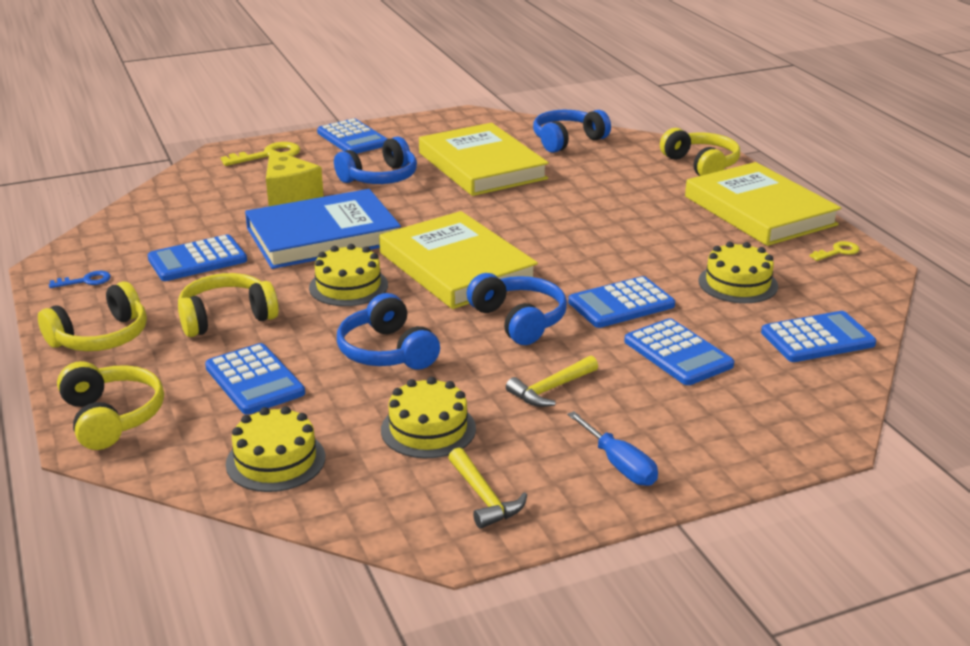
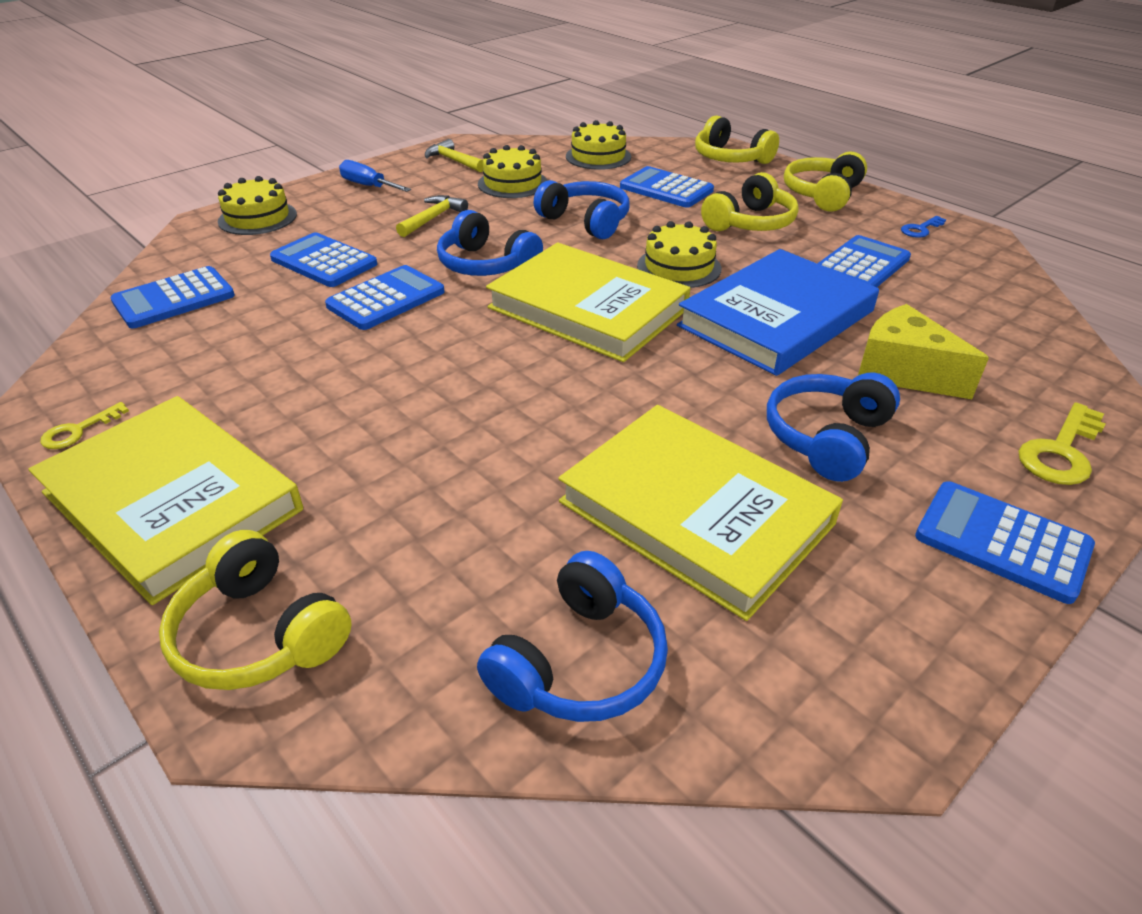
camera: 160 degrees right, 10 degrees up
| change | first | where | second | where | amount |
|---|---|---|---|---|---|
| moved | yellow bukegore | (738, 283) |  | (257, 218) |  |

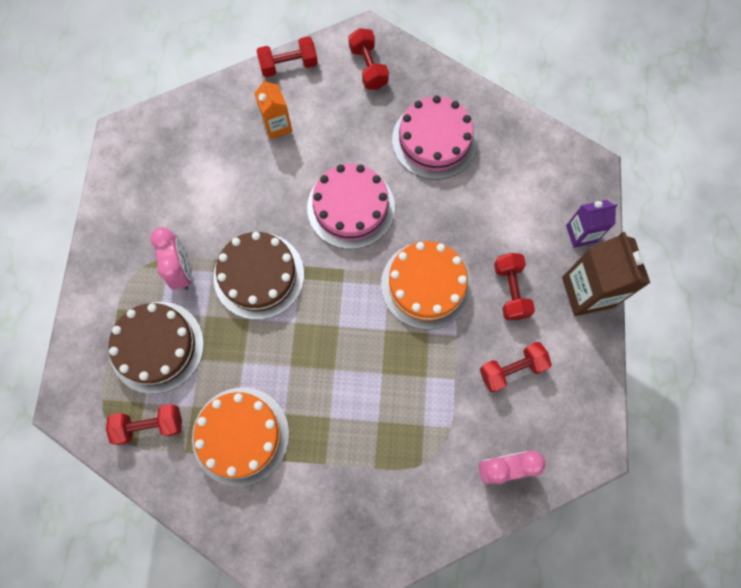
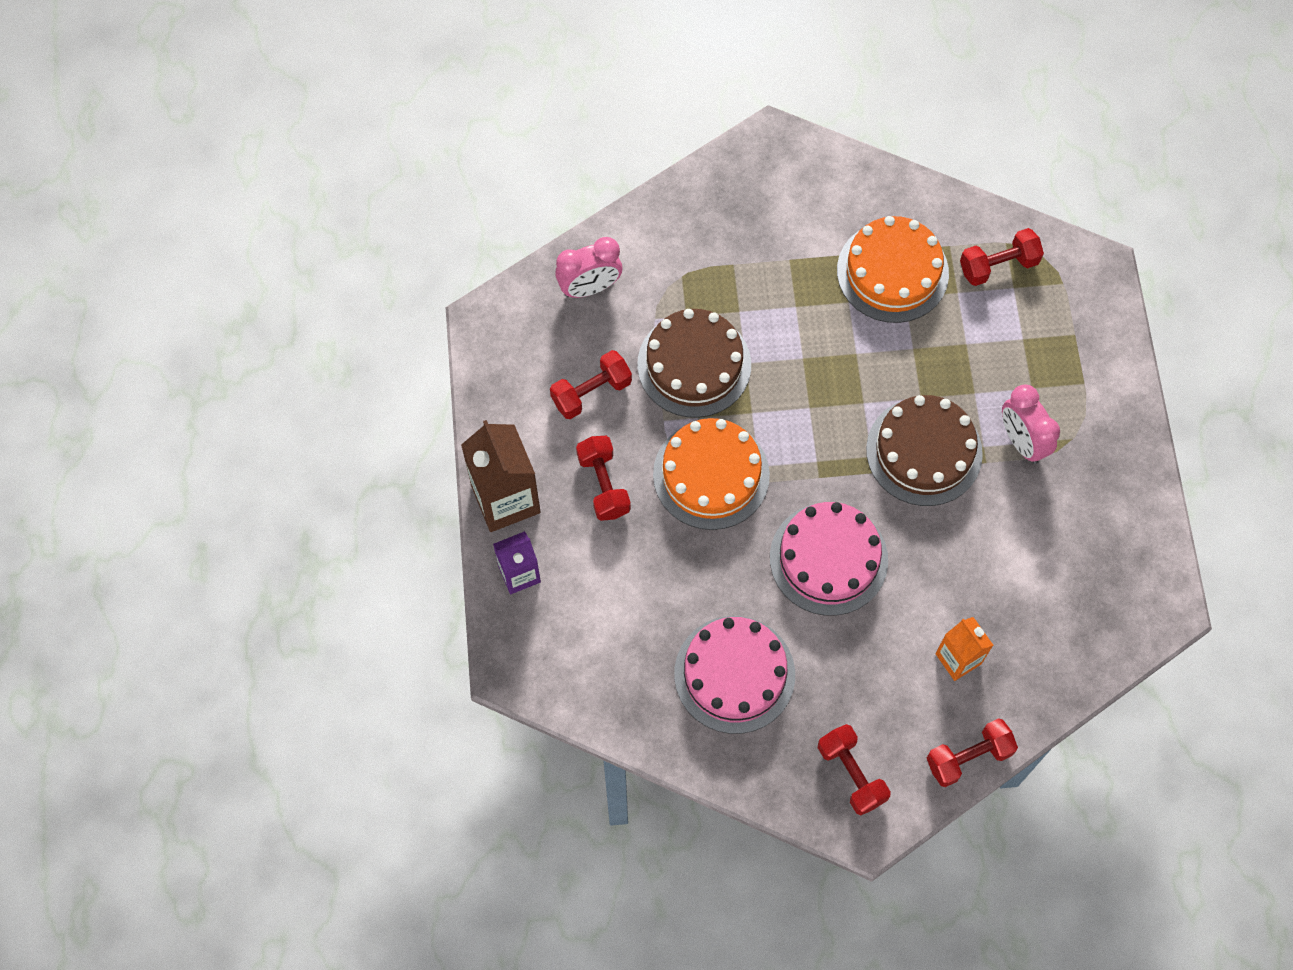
camera: 170 degrees right, 5 degrees down
| change | first | where | second | where | amount |
|---|---|---|---|---|---|
| moved | brown bukegore | (157, 347) |  | (694, 365) |  |

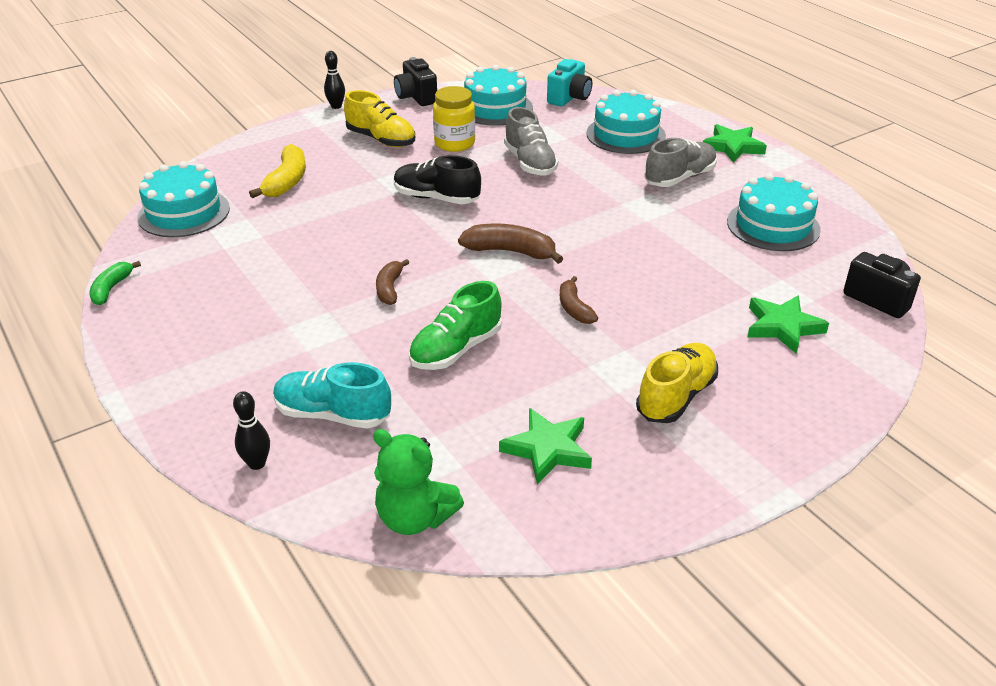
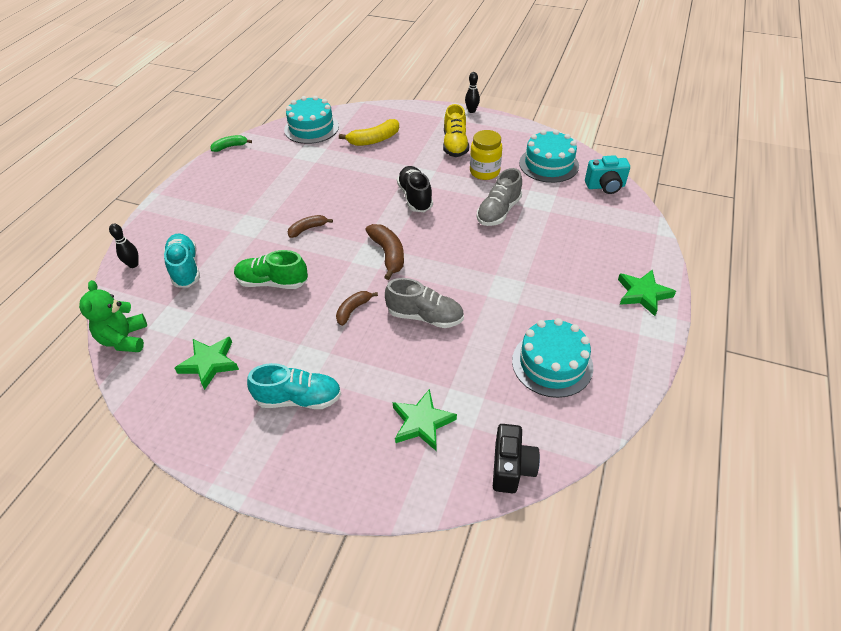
camera: 55 degrees right, 10 degrees up
| change | first | where | second | where | amount |
|---|---|---|---|---|---|
| removed | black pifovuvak | (416, 97) |  |  |  |
| removed | turquoise bukegore | (625, 135) |  |  |  |
| moved | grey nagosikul | (679, 178) |  | (425, 316) |  |
| recoloured | yellow nagosikul | (676, 396) | turquoise nagosikul | (299, 399) |  |

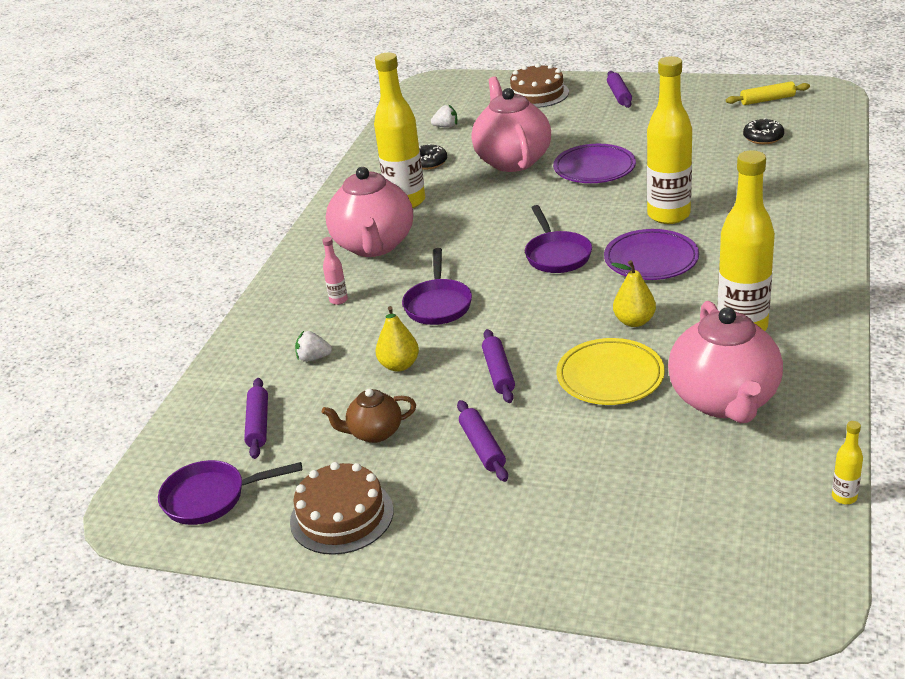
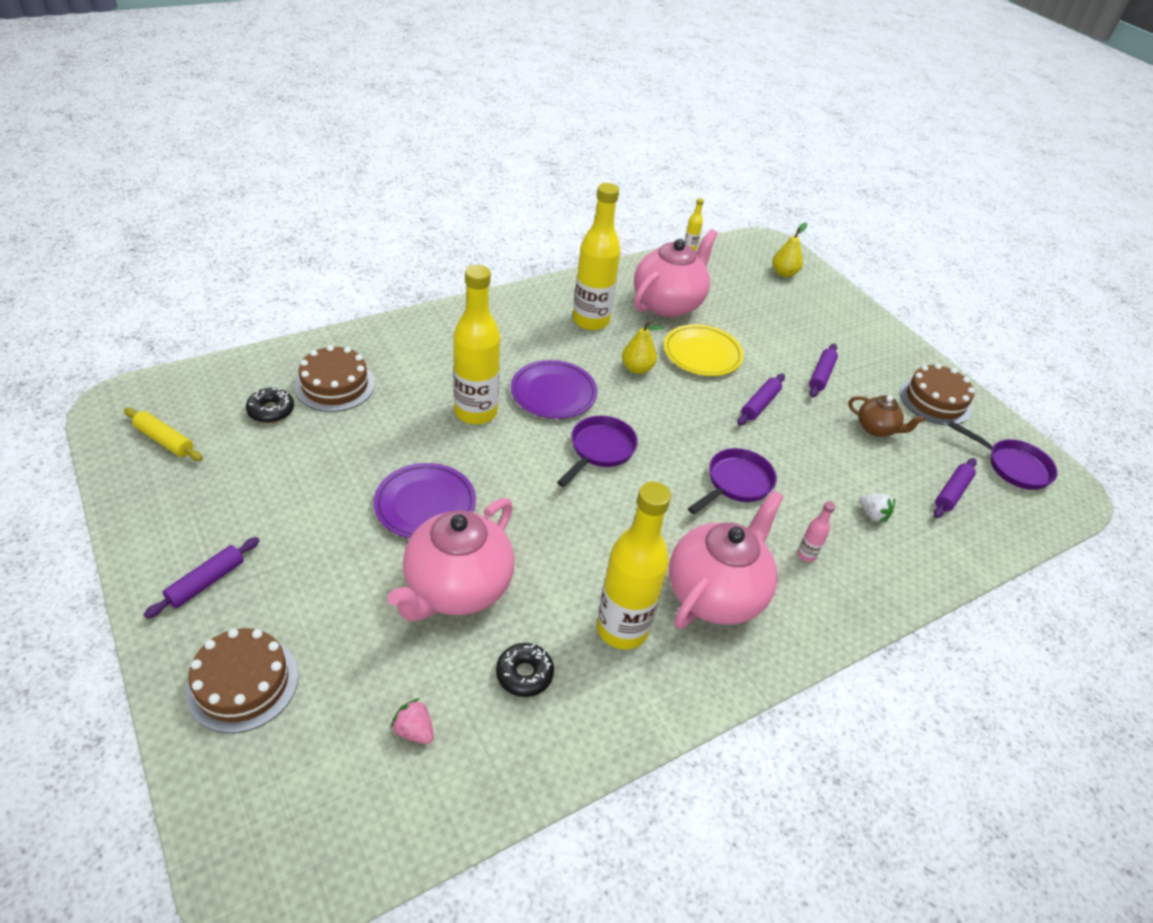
camera: 145 degrees left, 10 degrees up
| change | first | where | second | where | amount |
|---|---|---|---|---|---|
| added |  |  | brown bukegore | (335, 385) |  |
| moved | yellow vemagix | (399, 365) |  | (784, 273) |  |
| recoloured | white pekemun | (446, 126) | pink pekemun | (414, 730) |  |

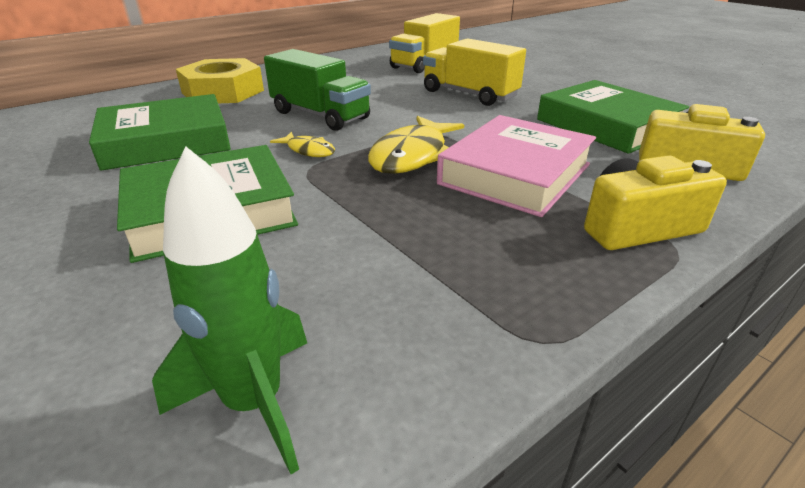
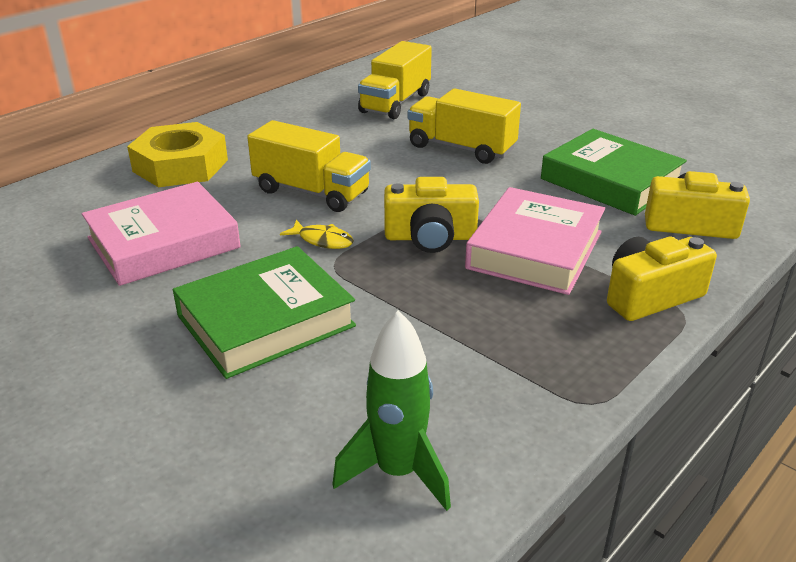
camera: 10 degrees left, 0 degrees up
| change | first | where | second | where | amount |
|---|---|---|---|---|---|
| replaced | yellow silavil | (412, 155) | yellow pifovuvak | (430, 237) |  |
| recoloured | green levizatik | (166, 142) | pink levizatik | (163, 243) |  |
| recoloured | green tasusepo | (320, 115) | yellow tasusepo | (311, 192) |  |

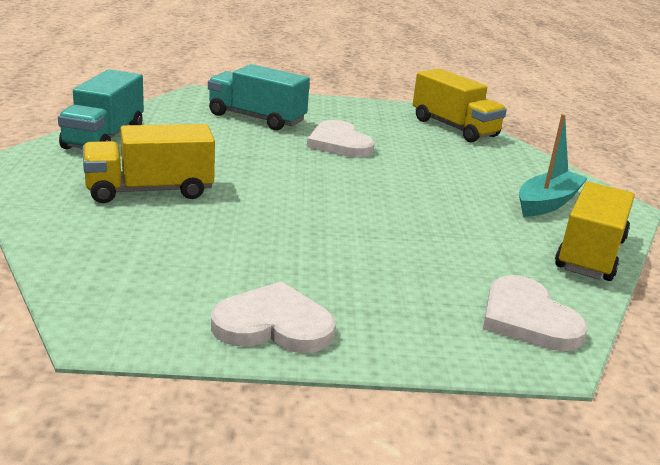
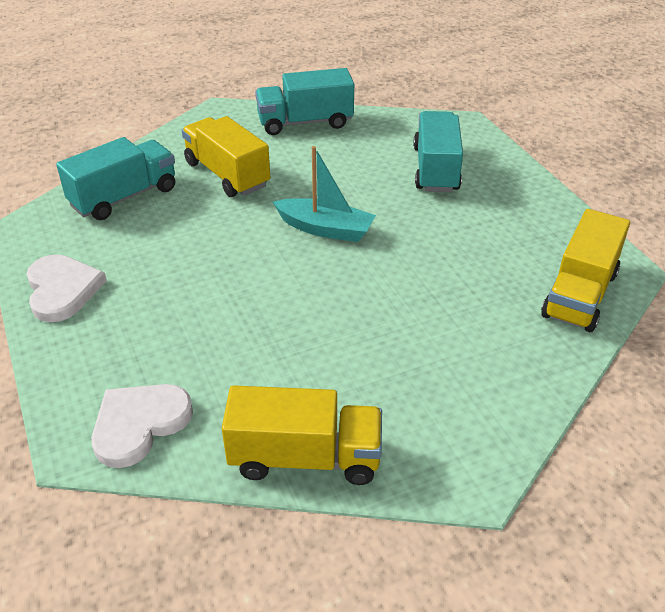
camera: 70 degrees right, 15 degrees up
| change | first | where | second | where | amount |
|---|---|---|---|---|---|
| removed | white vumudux | (339, 143) |  |  |  |
| added |  |  | turquoise tasusepo | (124, 197) |  |
| moved | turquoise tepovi | (547, 203) |  | (325, 229) |  |

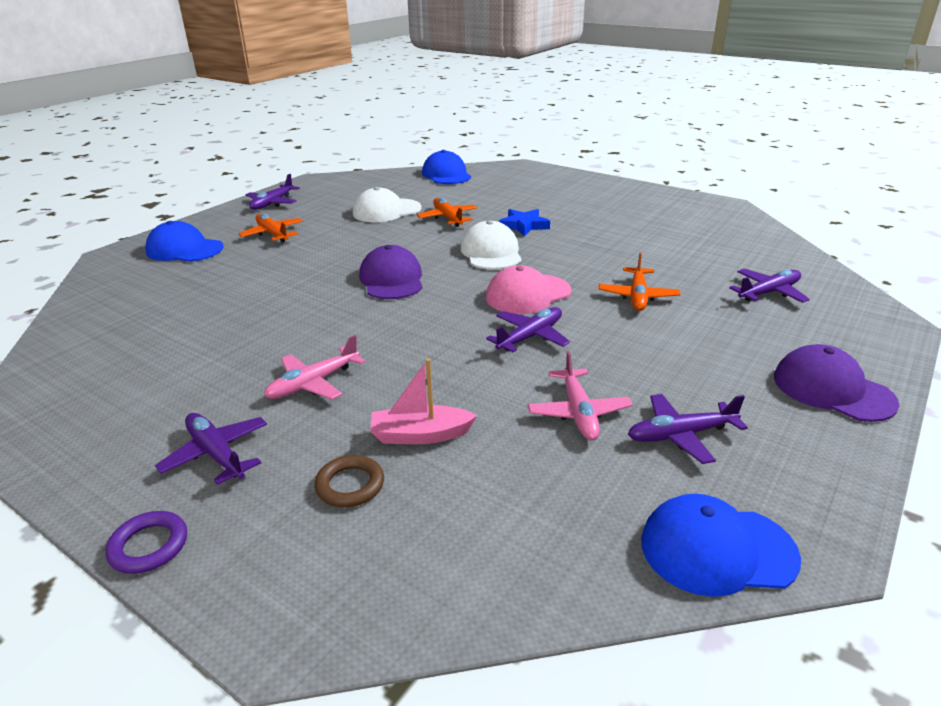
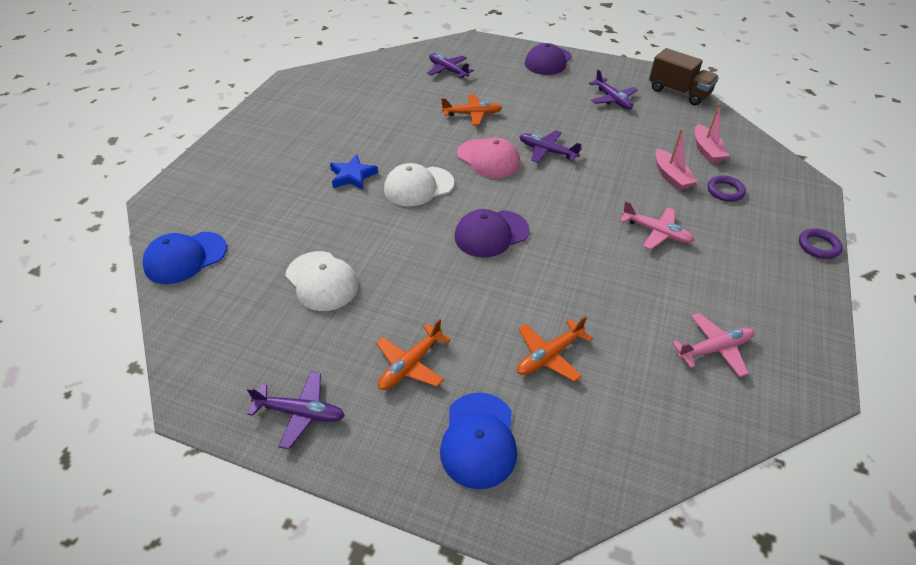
camera: 105 degrees left, 15 degrees up
| change | first | where | second | where | amount |
|---|---|---|---|---|---|
| removed | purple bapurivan | (216, 454) |  |  |  |
| added |  |  | pink tepovi | (706, 150) |  |
| moved | orange bapurivan | (448, 218) |  | (549, 355) |  |
| moved | pink bapurivan | (578, 412) |  | (714, 349) |  |
| replaced | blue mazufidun | (717, 549) | brown tasusepo | (678, 92) |  |
| recoloured | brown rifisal | (350, 485) | purple rifisal | (725, 191) |  |

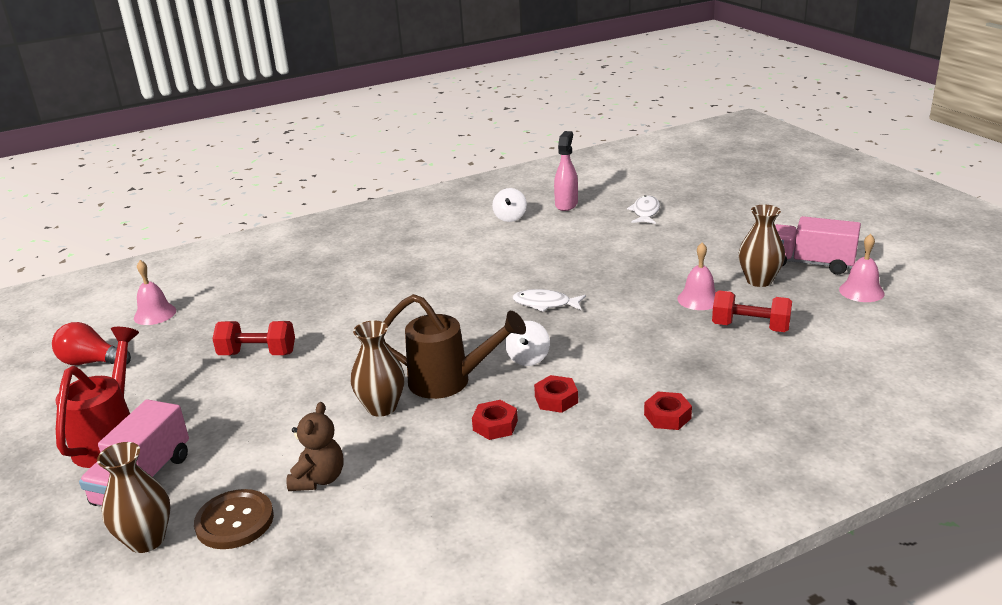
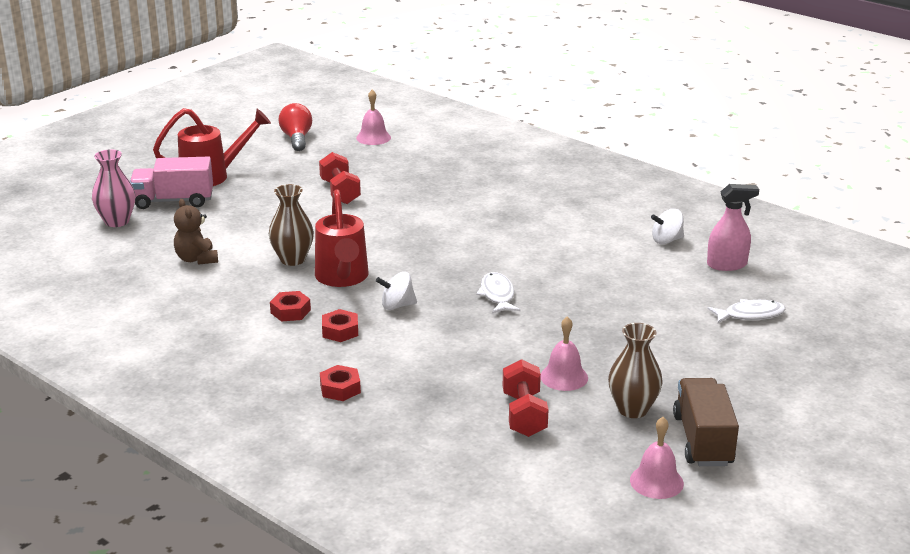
camera: 65 degrees right, 0 degrees up
| change | first | where | second | where | amount |
|---|---|---|---|---|---|
| removed | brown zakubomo | (234, 521) |  |  |  |
| recoloured | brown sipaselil | (146, 540) | pink sipaselil | (117, 221) |  |
| recoloured | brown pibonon | (450, 381) | red pibonon | (342, 279) |  |
| recoloured | pink tasusepo | (810, 263) | brown tasusepo | (703, 440) |  |
| turned | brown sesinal | (319, 479) |  | (196, 259) | 75 degrees clockwise |

